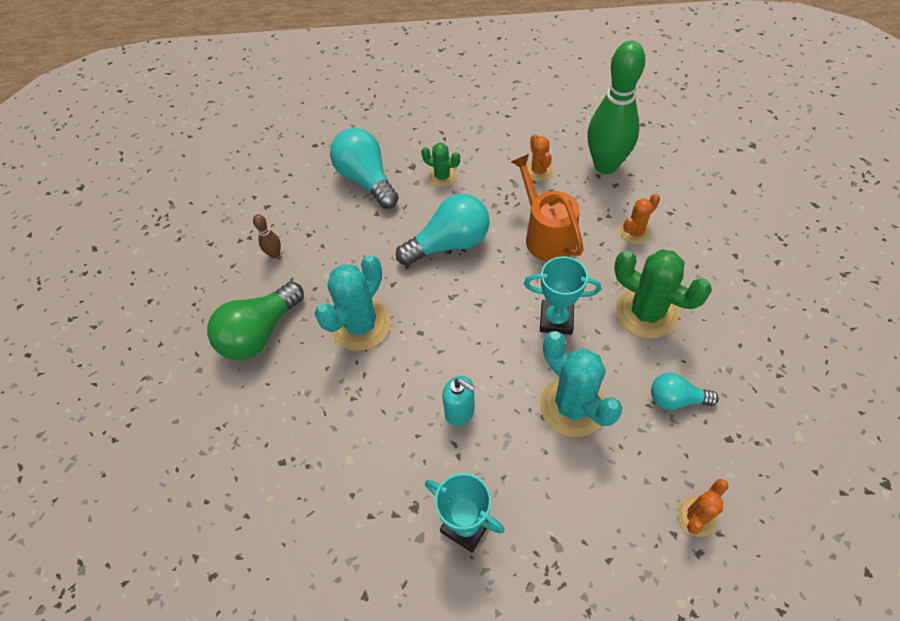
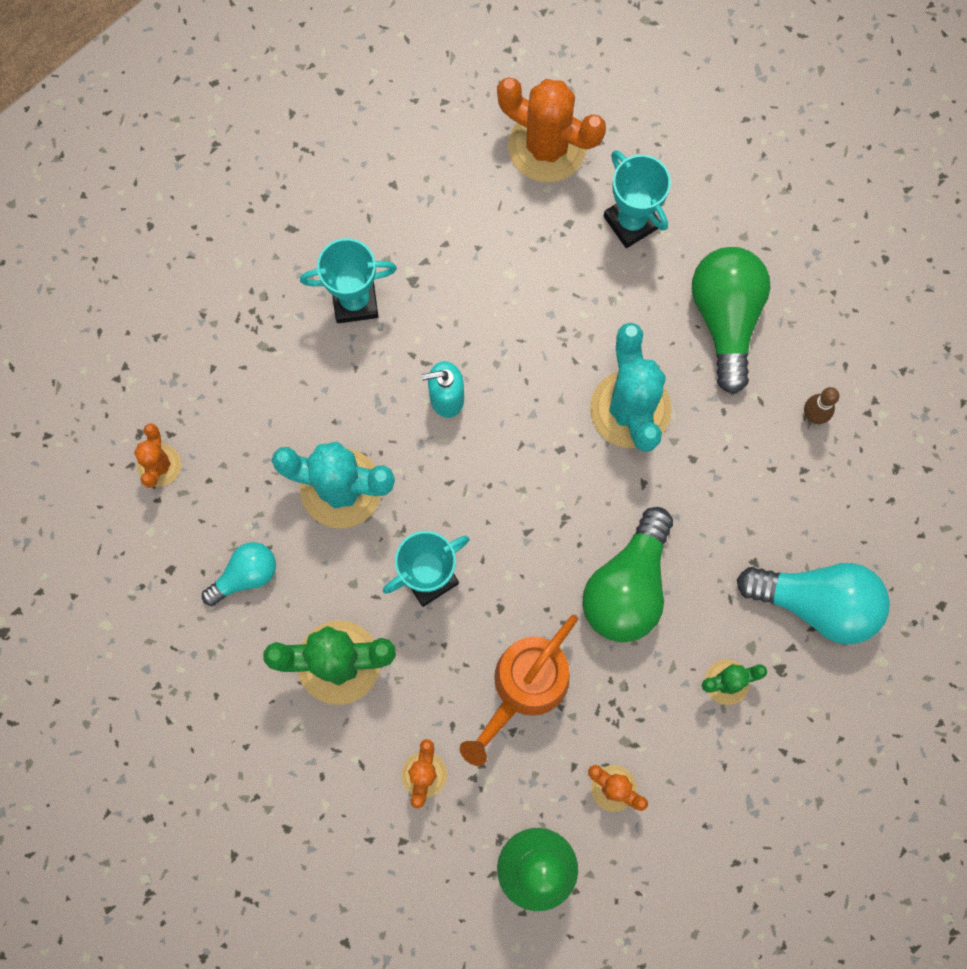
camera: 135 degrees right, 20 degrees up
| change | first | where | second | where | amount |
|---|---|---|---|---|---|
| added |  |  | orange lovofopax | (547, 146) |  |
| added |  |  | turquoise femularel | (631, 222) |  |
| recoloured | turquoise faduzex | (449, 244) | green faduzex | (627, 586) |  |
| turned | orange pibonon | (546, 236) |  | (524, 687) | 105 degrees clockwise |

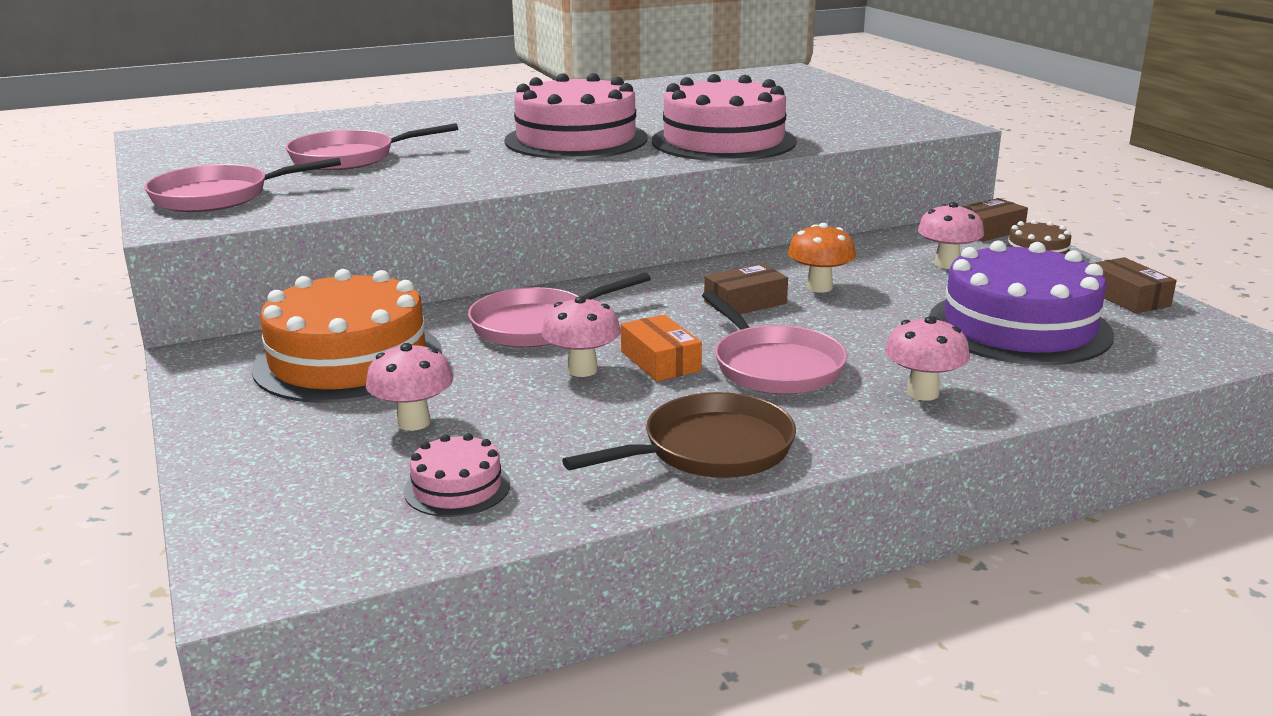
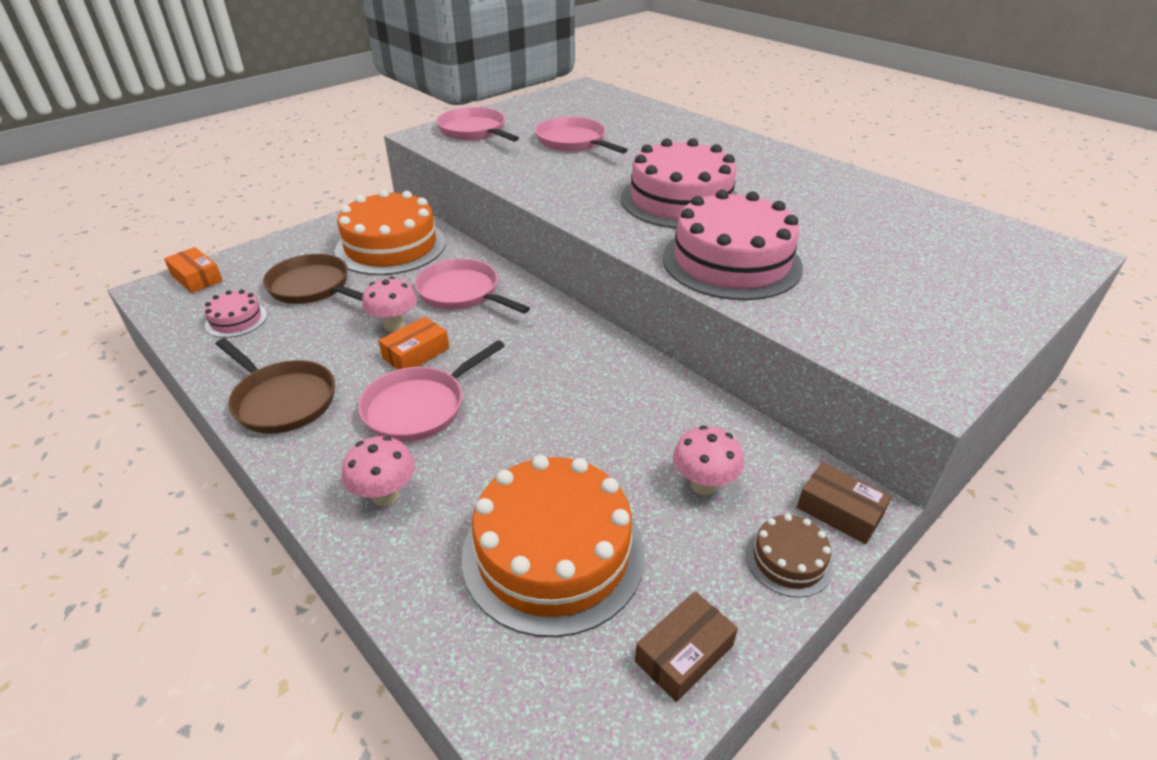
camera: 70 degrees right, 15 degrees up
| change | first | where | second | where | amount |
|---|---|---|---|---|---|
| removed | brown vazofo | (745, 302) |  |  |  |
| removed | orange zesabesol | (819, 287) |  |  |  |
| added |  |  | orange vazofo | (196, 278) |  |
| replaced | pink zesabesol | (414, 422) | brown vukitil | (313, 287) |  |
| recoloured | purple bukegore | (1019, 327) | orange bukegore | (553, 553) |  |

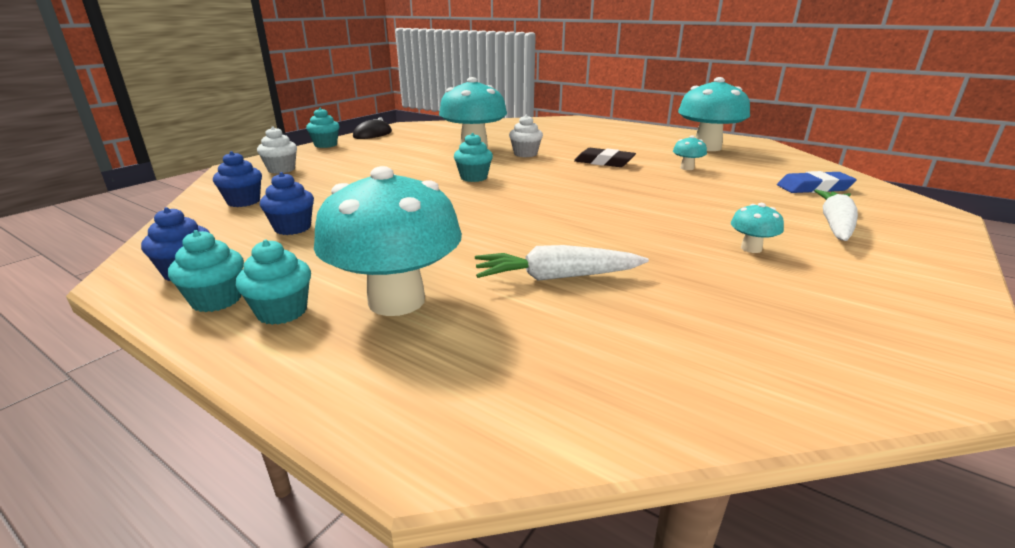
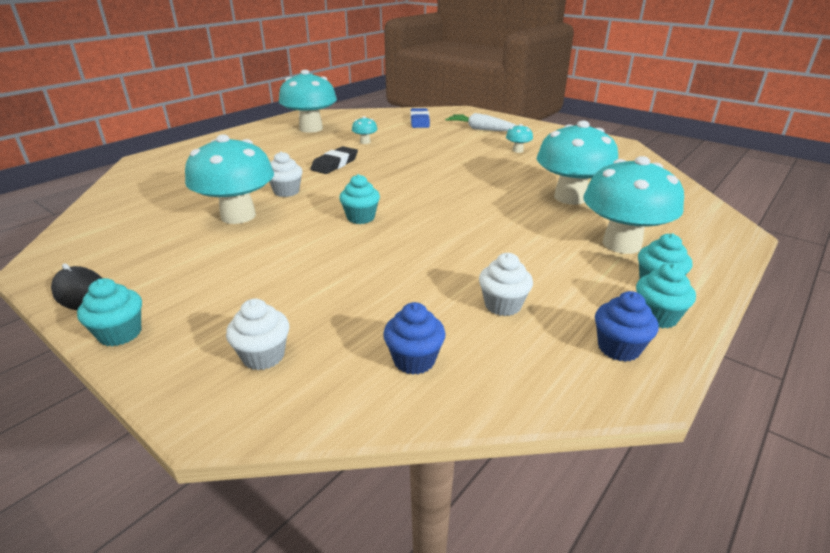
camera: 85 degrees left, 5 degrees up
| change | first | where | second | where | amount |
|---|---|---|---|---|---|
| replaced | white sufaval | (557, 277) | turquoise zesabesol | (570, 198) |  |
| recoloured | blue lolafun | (292, 228) | white lolafun | (503, 305) |  |

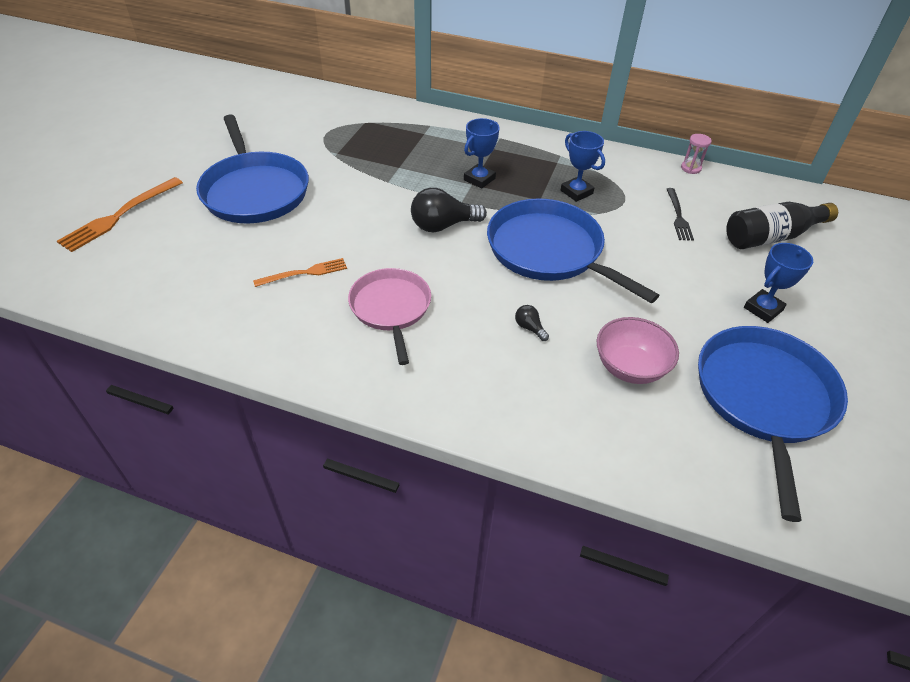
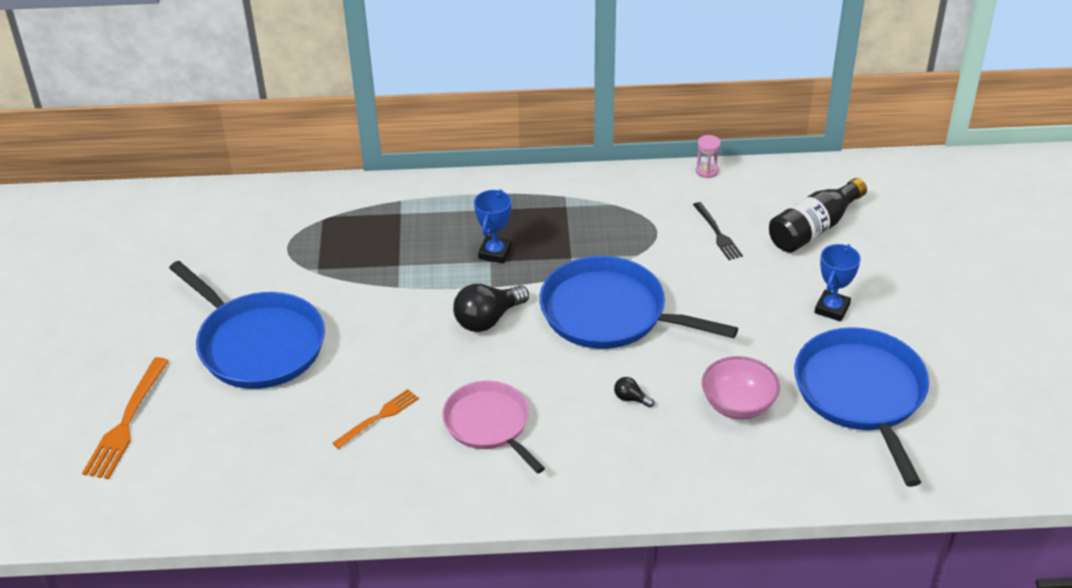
camera: 20 degrees left, 5 degrees down
| change | first | where | second | where | amount |
|---|---|---|---|---|---|
| removed | blue femularel | (576, 192) |  |  |  |

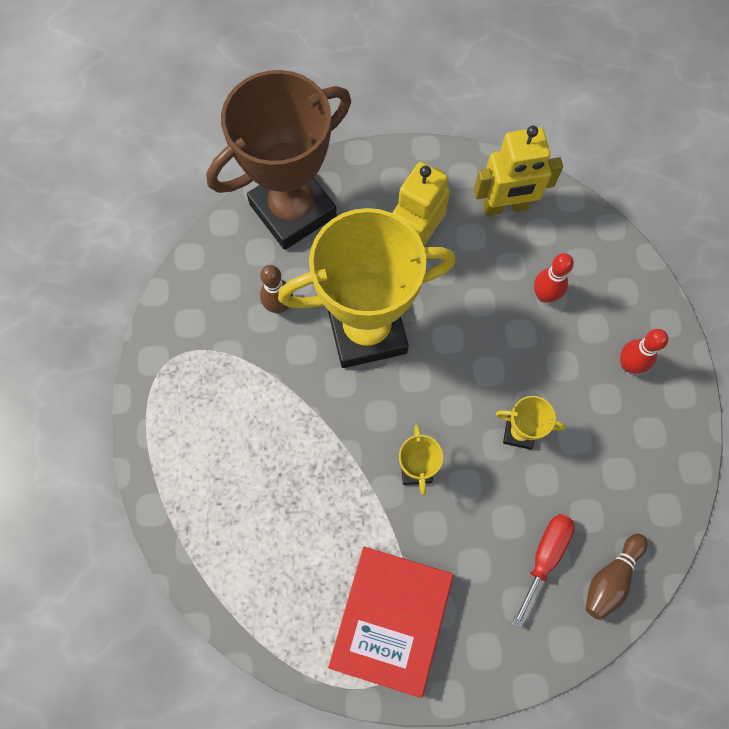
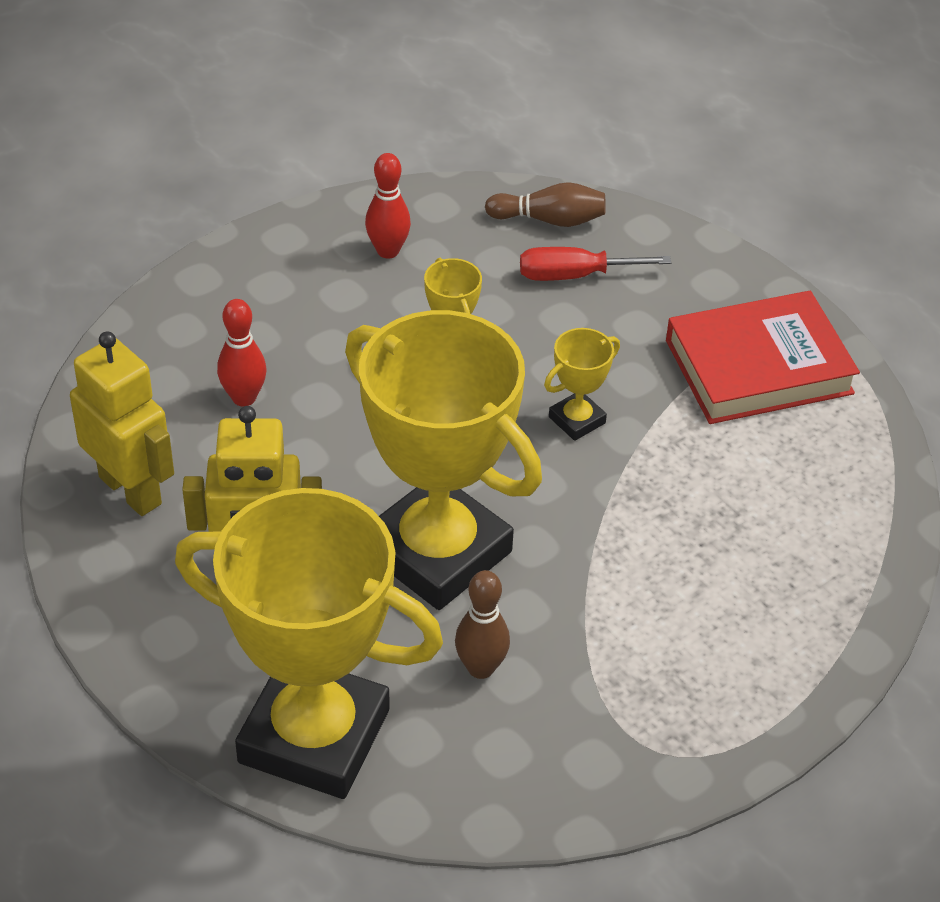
camera: 125 degrees left, 25 degrees down
| change | first | where | second | where | amount |
|---|---|---|---|---|---|
| moved | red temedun | (628, 364) |  | (388, 251) |  |
| recoloured | brown femularel | (293, 210) | yellow femularel | (314, 736) |  |

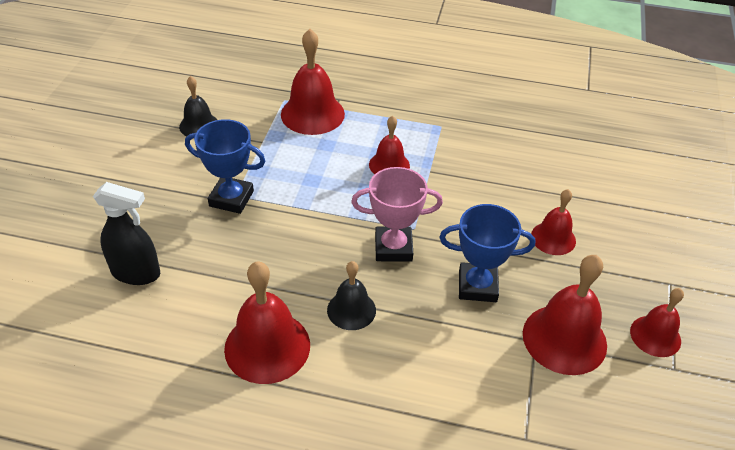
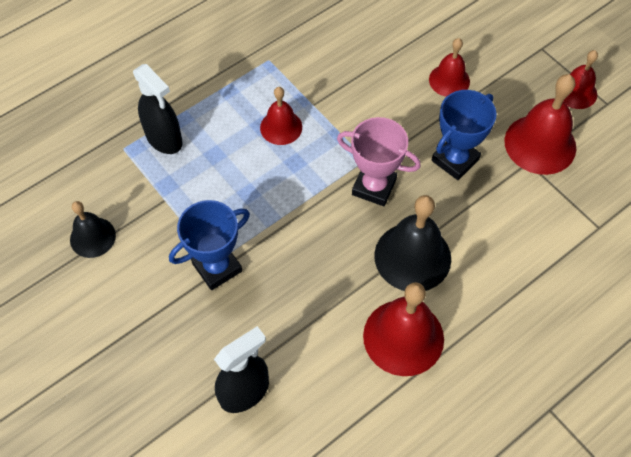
camera: 50 degrees left, 15 degrees up
| change | first | where | second | where | amount |
|---|---|---|---|---|---|
| replaced | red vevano | (312, 114) | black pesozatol | (164, 139) |  |
| turned | pink femularel | (393, 248) |  | (374, 187) | 75 degrees clockwise |
| resized | black vevano | (351, 310) |  | (412, 257) | x1.67 |

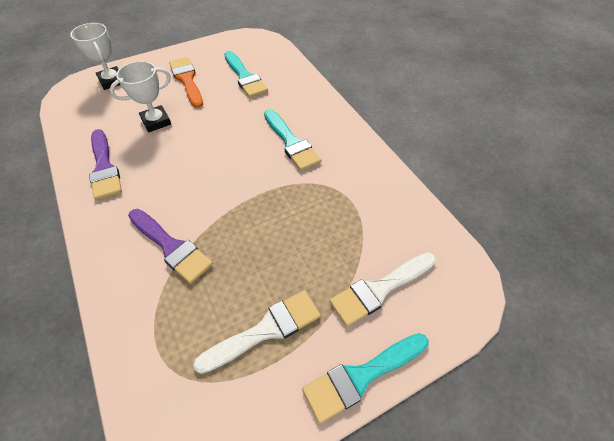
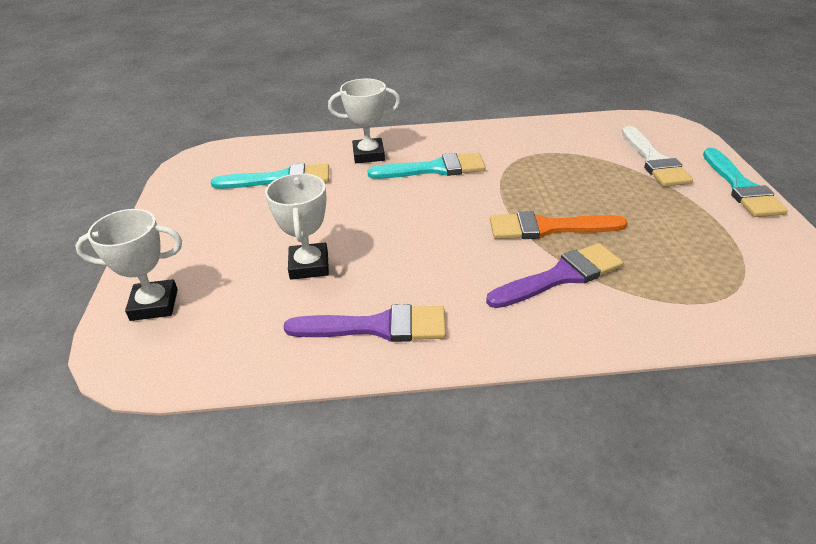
camera: 65 degrees left, 15 degrees down
| change | first | where | second | where | amount |
|---|---|---|---|---|---|
| removed | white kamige | (266, 330) |  |  |  |
| added |  |  | white femularel | (368, 155) |  |
| moved | orange kamige | (187, 80) |  | (547, 228) |  |

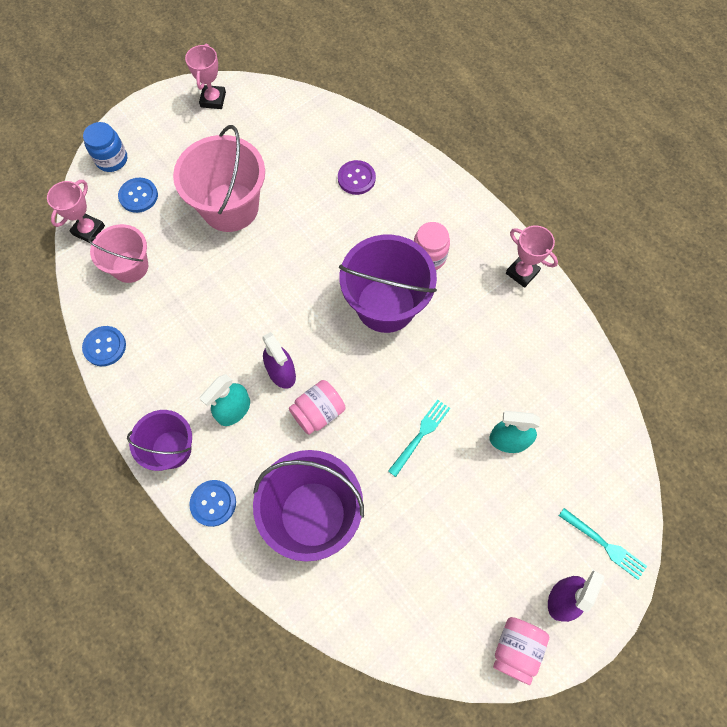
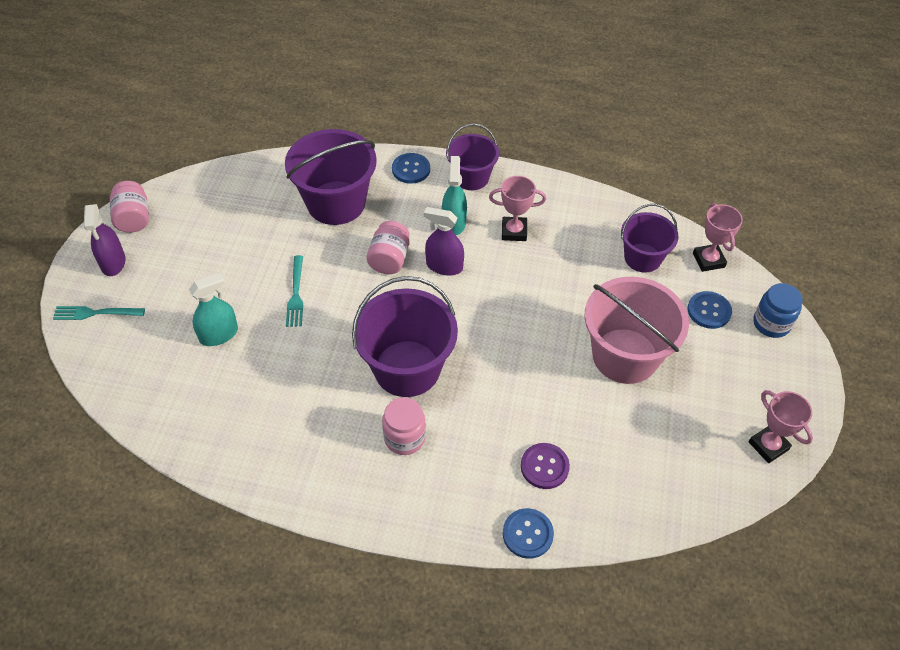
camera: 140 degrees right, 15 degrees down
| change | first | where | second | where | amount |
|---|---|---|---|---|---|
| moved | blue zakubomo | (105, 346) |  | (527, 534) |  |
| moved | pink femularel | (522, 272) |  | (514, 231) |  |
| recoloured | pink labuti | (130, 266) | purple labuti | (642, 258) |  |

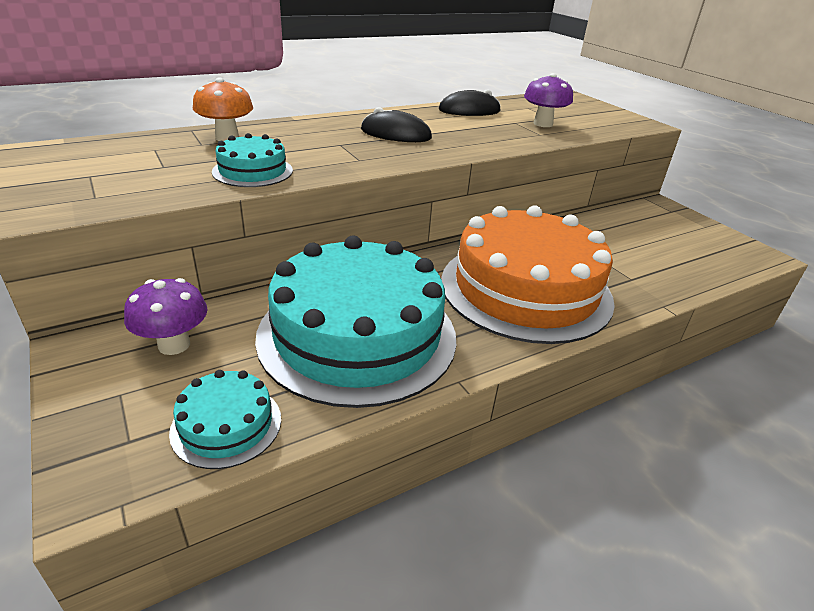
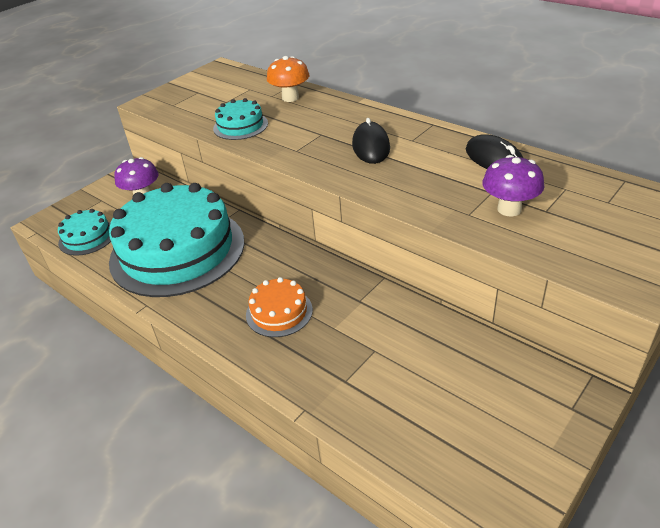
camera: 75 degrees right, 5 degrees up
| change | first | where | second | where | amount |
|---|---|---|---|---|---|
| resized | orange bukegore | (525, 289) |  | (279, 312) | x0.44 |

